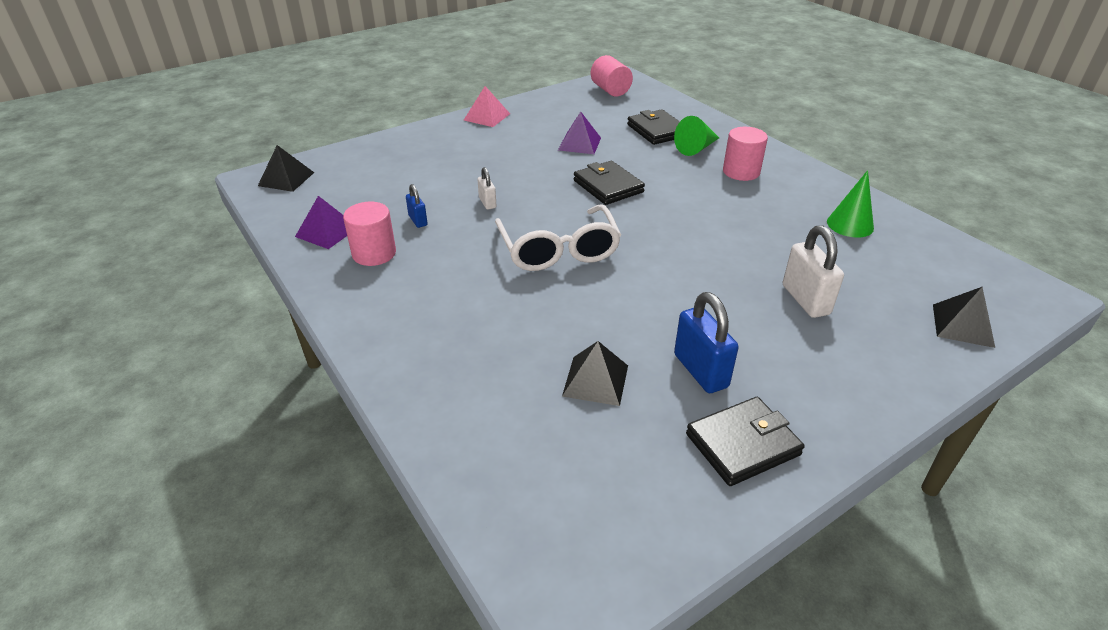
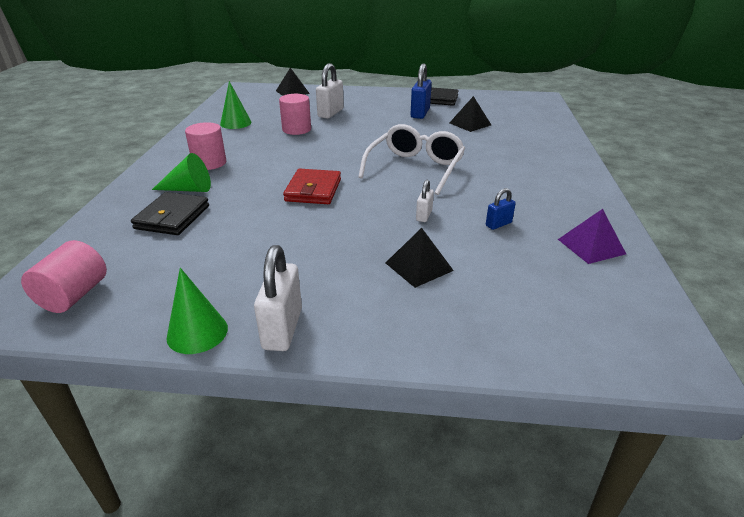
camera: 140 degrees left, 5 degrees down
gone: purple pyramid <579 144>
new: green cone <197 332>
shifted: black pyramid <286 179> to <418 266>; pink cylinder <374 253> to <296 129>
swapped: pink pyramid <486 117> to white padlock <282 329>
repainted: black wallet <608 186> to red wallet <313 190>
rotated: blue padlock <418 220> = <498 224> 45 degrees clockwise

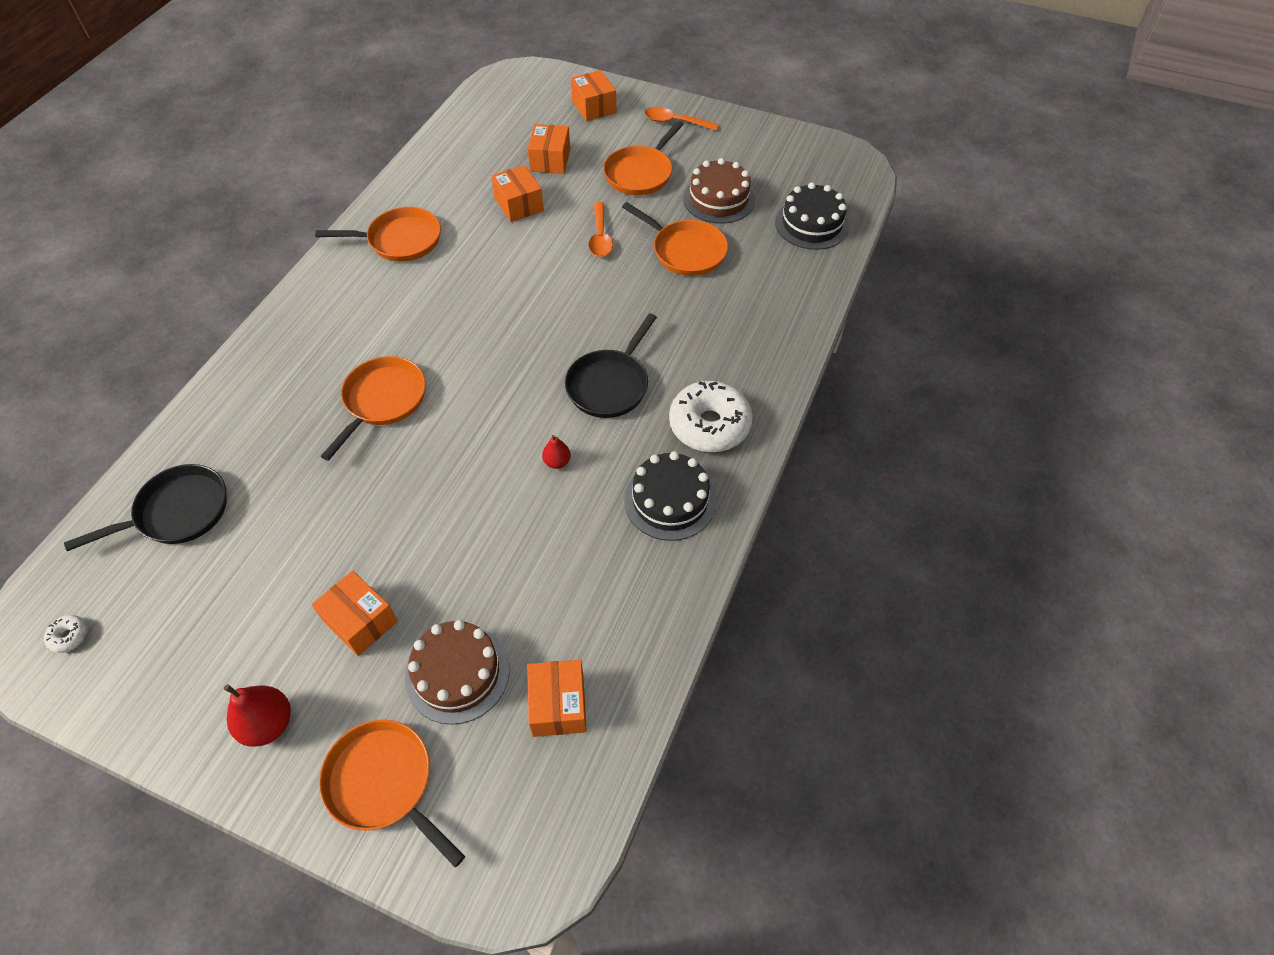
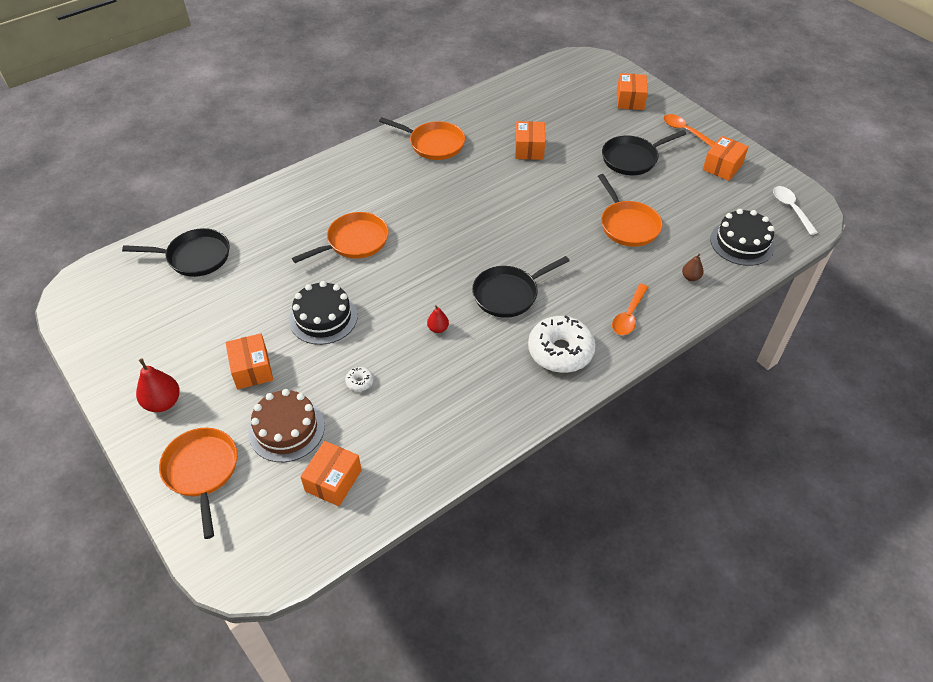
camera: 30 degrees right, 5 degrees down
gone: brown cake <719 199>
new: brown pear <690 277>; white spoon <791 209>
shifted: white donut <69 636> to <359 382>; orange box <550 160> to <722 167>; orange spoon <600 237> to <629 315>; black cake <670 500> to <323 318>
repainted: orange pan <641 173> to black pan <632 158>

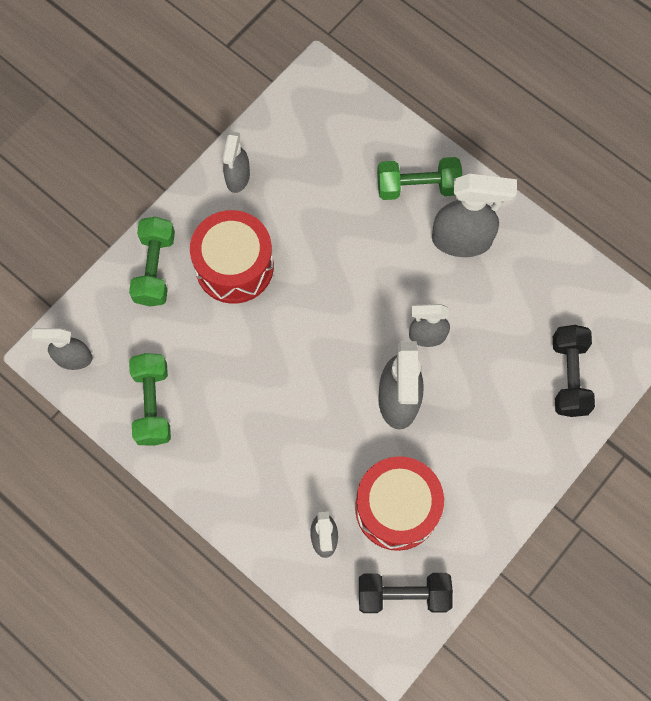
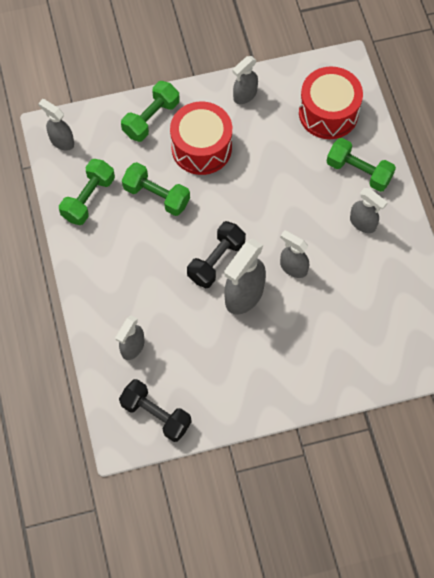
camera: 35 degrees right, 5 degrees down
new: green dumbbell <156 195>
shifted: red drum <397 508> to <328 113>; black dumbbell <568 376> to <216 260>
scaled: grey spray bottle <462 240> = <363 223> x0.61

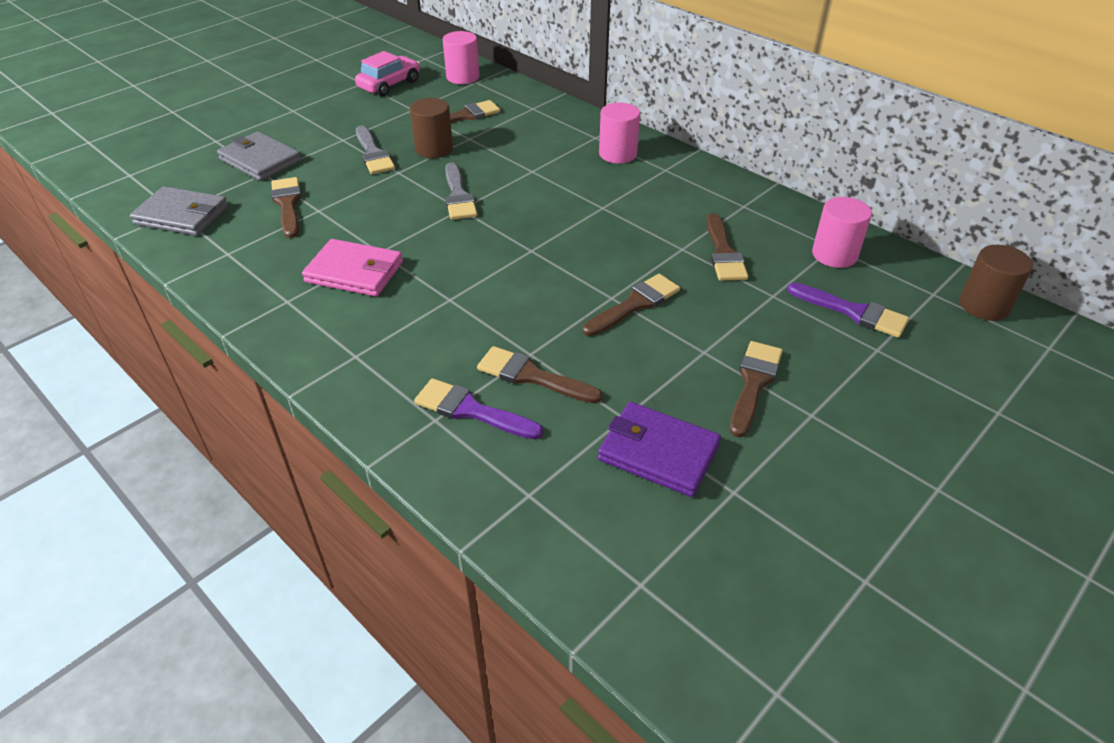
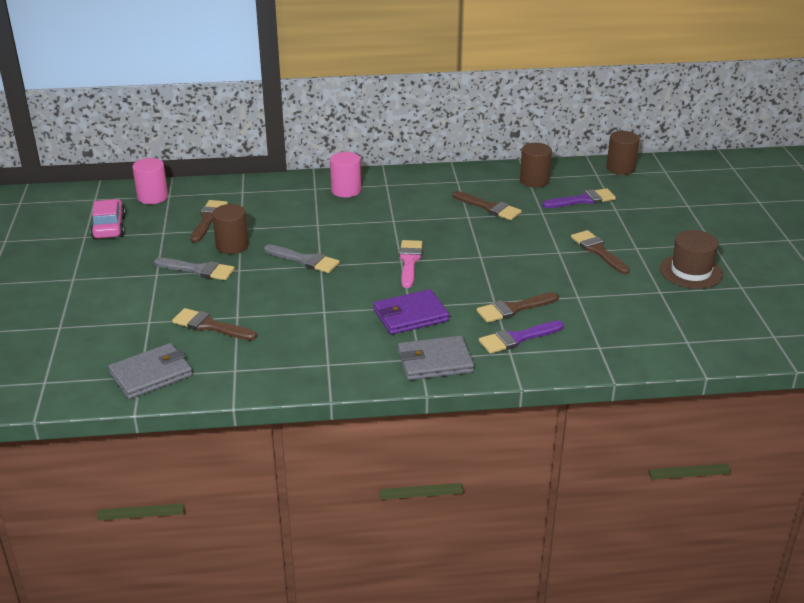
camera: 50 degrees left, 10 degrees down
gone: pink wallet <354 272>; brown brush <635 304>
new: pink brush <409 261>; brown hat <691 271>
shifted: grey wallet <260 160> to <435 362>; purple wallet <658 452> to <410 315>
repainted: pink cylinder <834 254> to brown cylinder <534 181>

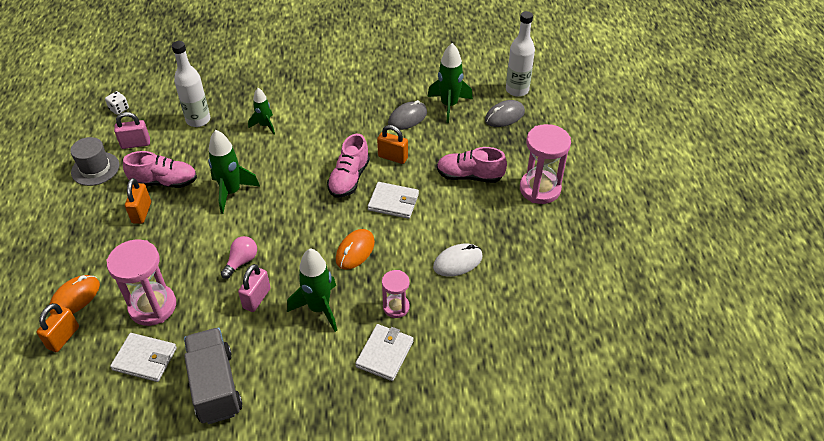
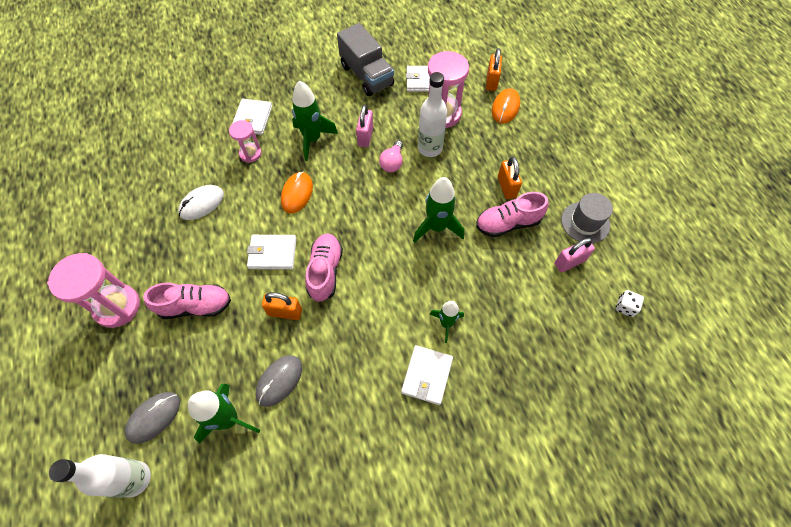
camera: 165 degrees right, 15 degrees up
new: white wallet <427 375>
shifted: white bottle <198 120> to <430 148>

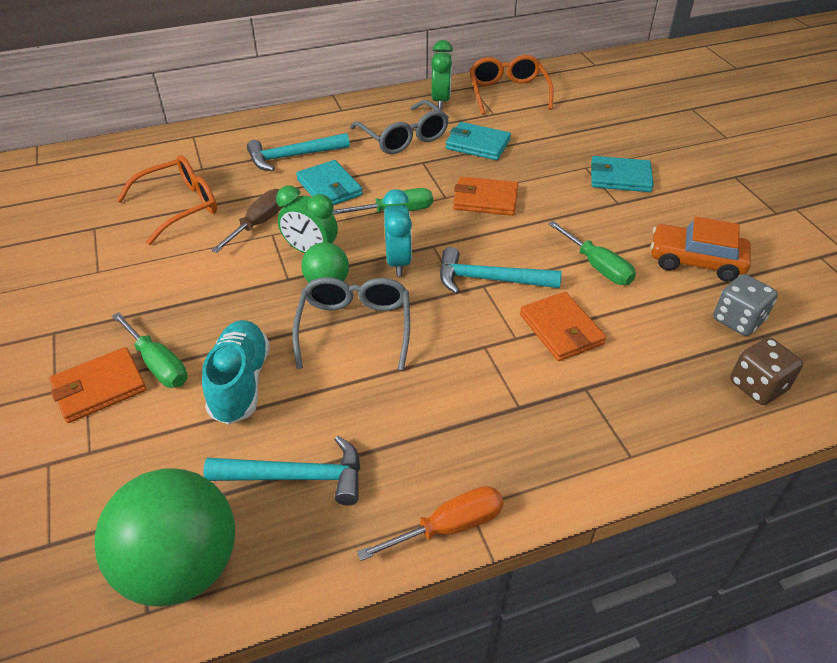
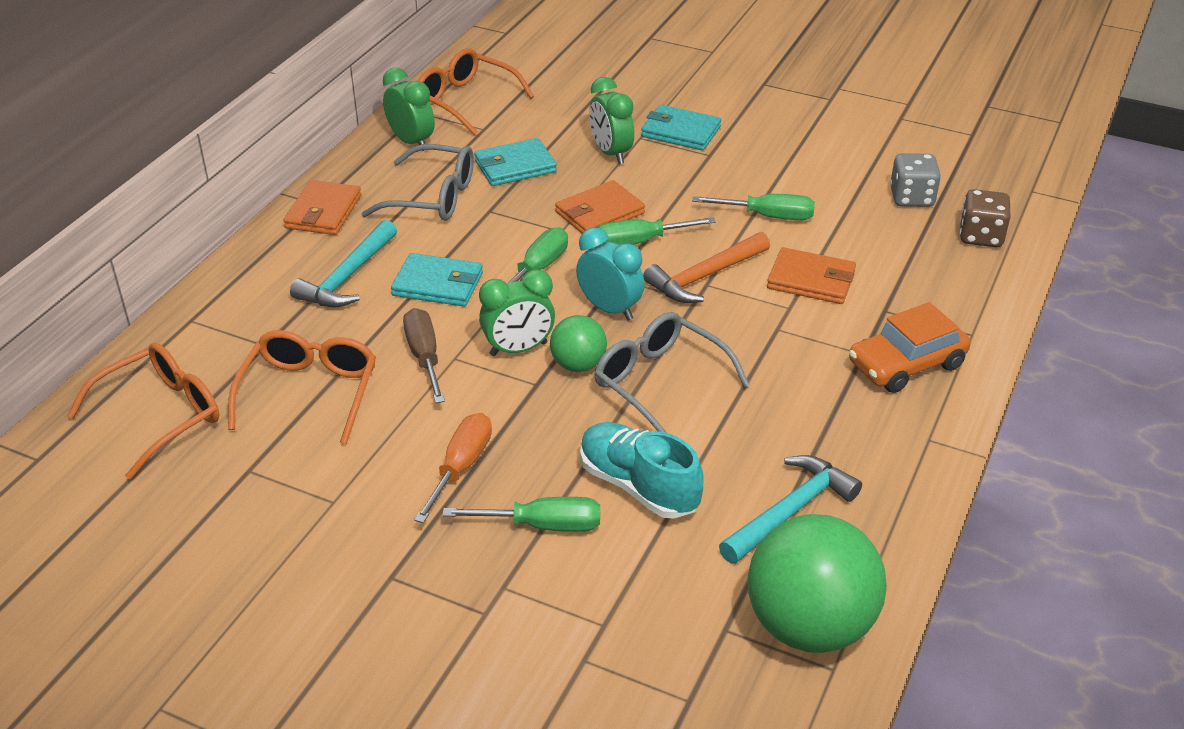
camera: 45 degrees left, 5 degrees down
new: orange glasses <160 416>; green clock <611 153>; green screwdriver <639 242>
shifted: orange wallet <99 388> to <323 212>; orange screwdriver <448 527> to <461 467>; orange car <695 261> to <906 364>
repainted: turquoise hammer <489 279> to orange hammer <704 277>
rotated: turquoise wallet <620 177> = <680 132> 60 degrees clockwise

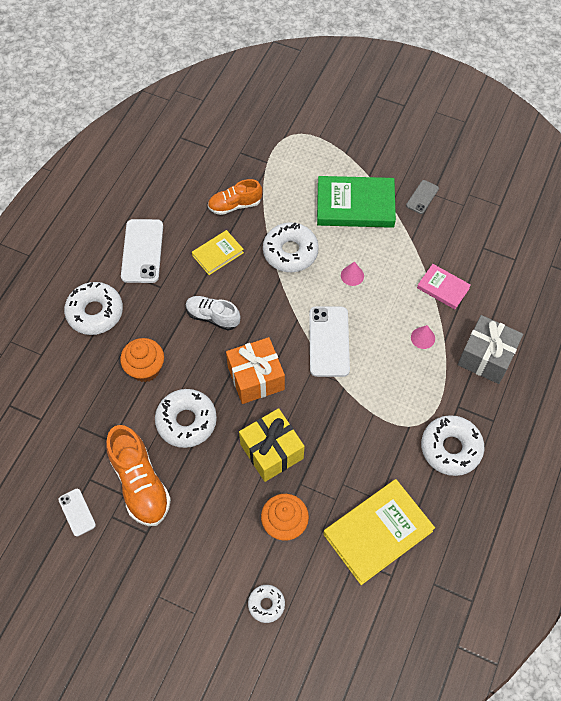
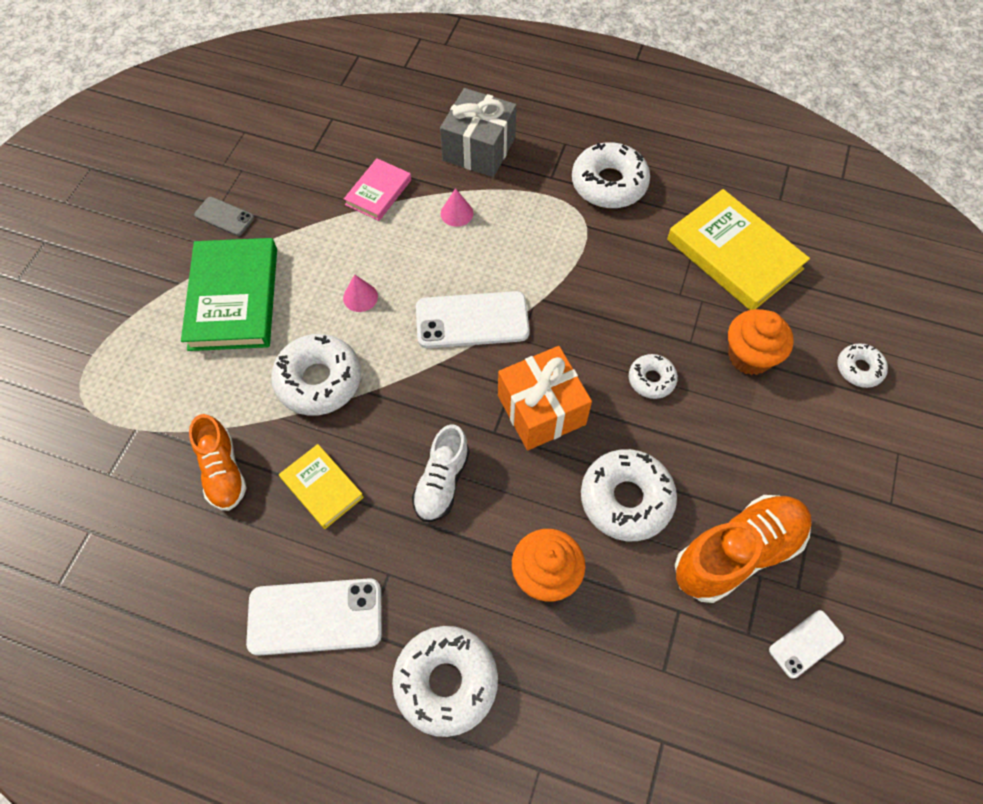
camera: 95 degrees left, 0 degrees up
swapped: yellow gift <271 451> to white donut <651 379>

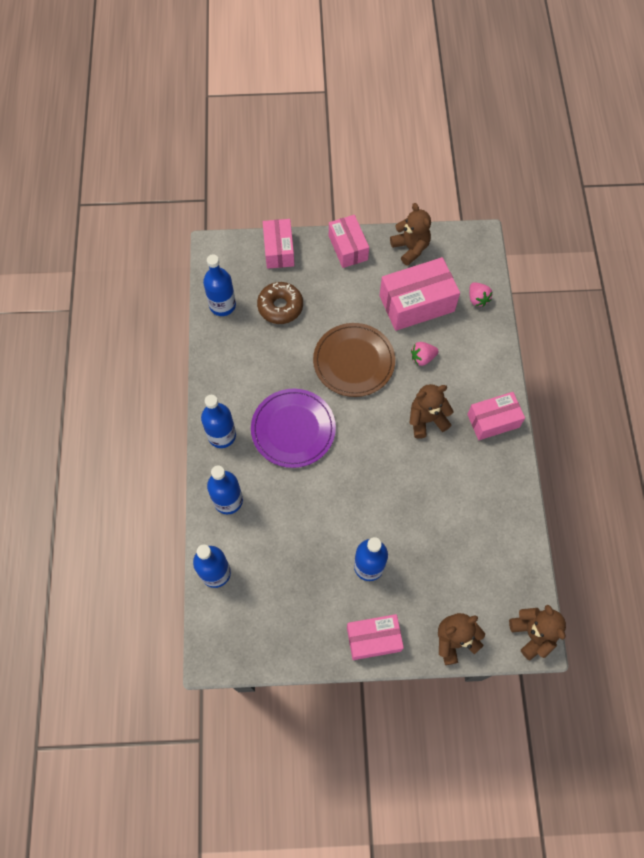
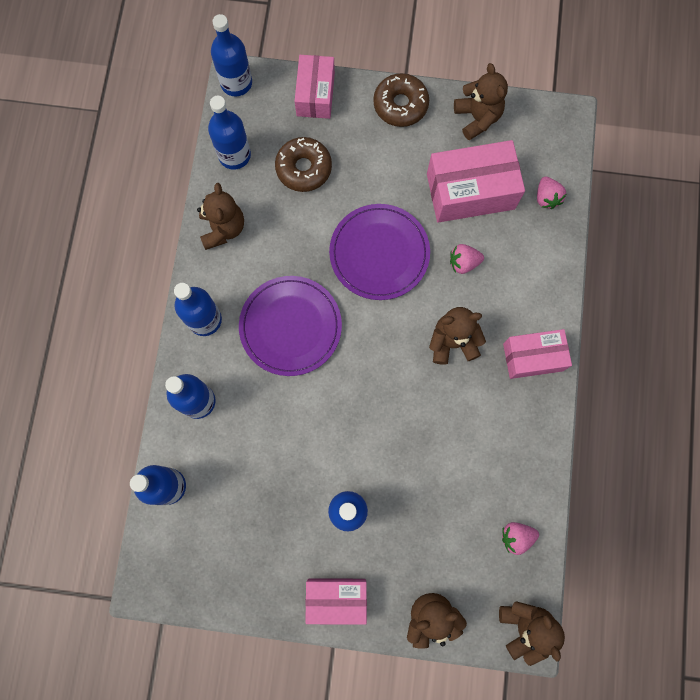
camera: 10 degrees right, 10 degrees up
new: brown teddy bear <223 228>; blue bottle <236 83>; pink strawberry <516 537>
swapped: pink box <348 248> to brown donut <400 105>
repainted: brown plate <354 361> to purple plate <379 253>

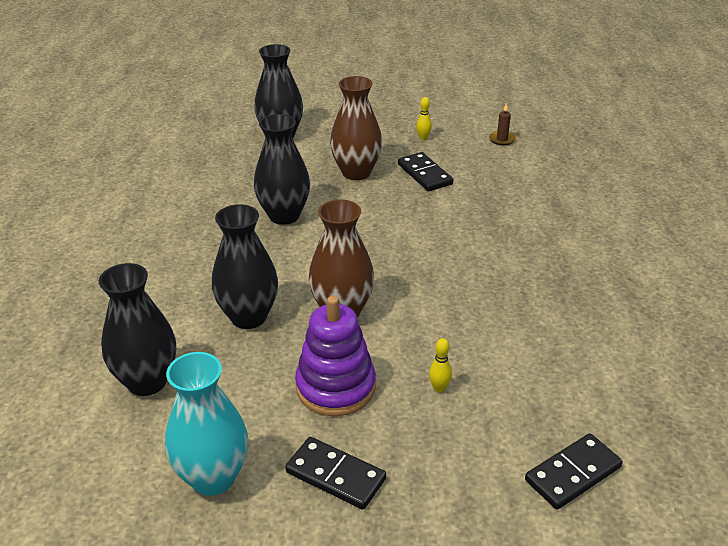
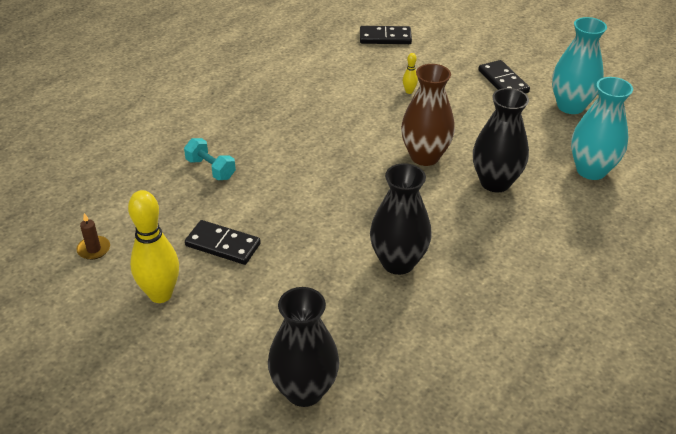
camera: 145 degrees left, 5 degrees up
gone: purple stacking toy <335 387>; brown vase <356 172>
new: turquoise dumbbell <210 169>
repainted: black vase <147 381> to turquoise vase <591 170>
rotated: black domino <424 174> = <223 245> 75 degrees counterclockwise
scaled: yellow bowling pin <423 138> = <160 294> x2.32

